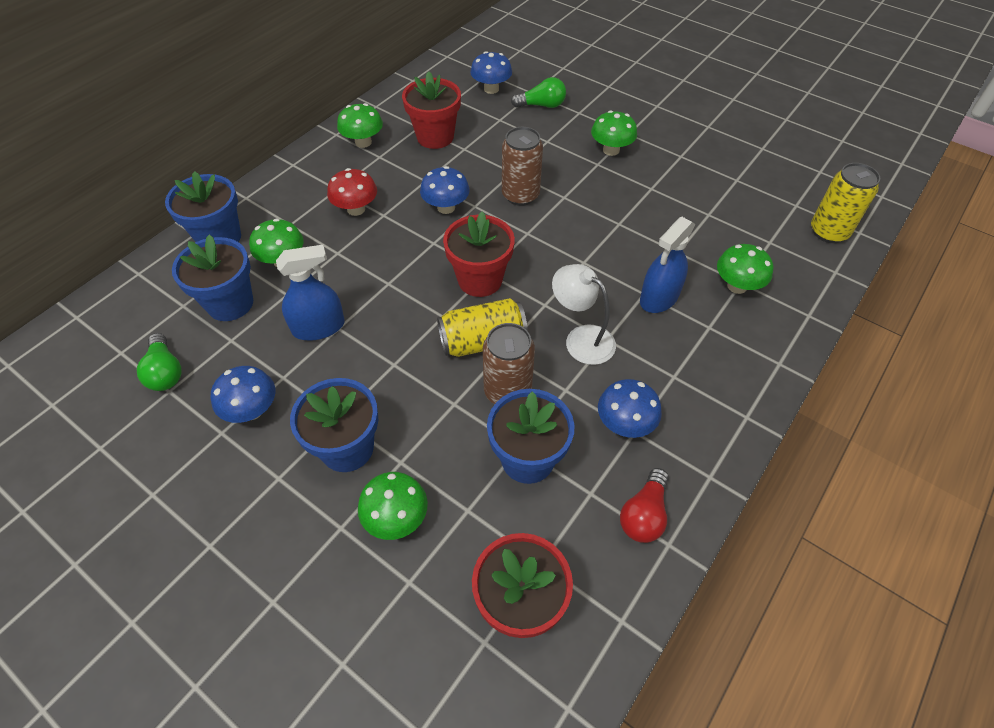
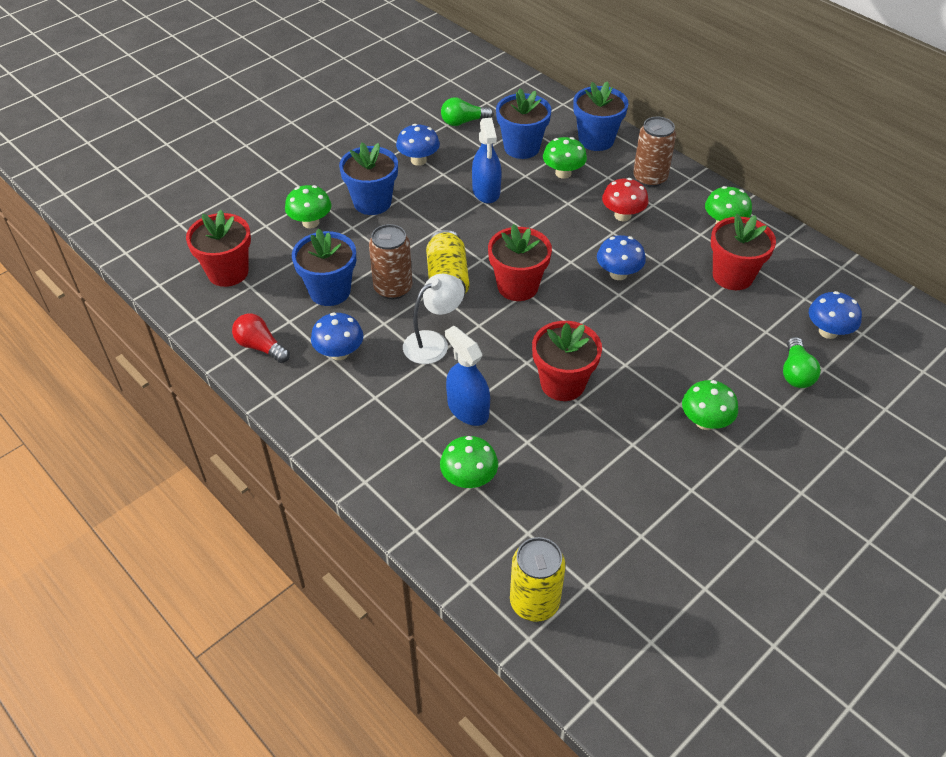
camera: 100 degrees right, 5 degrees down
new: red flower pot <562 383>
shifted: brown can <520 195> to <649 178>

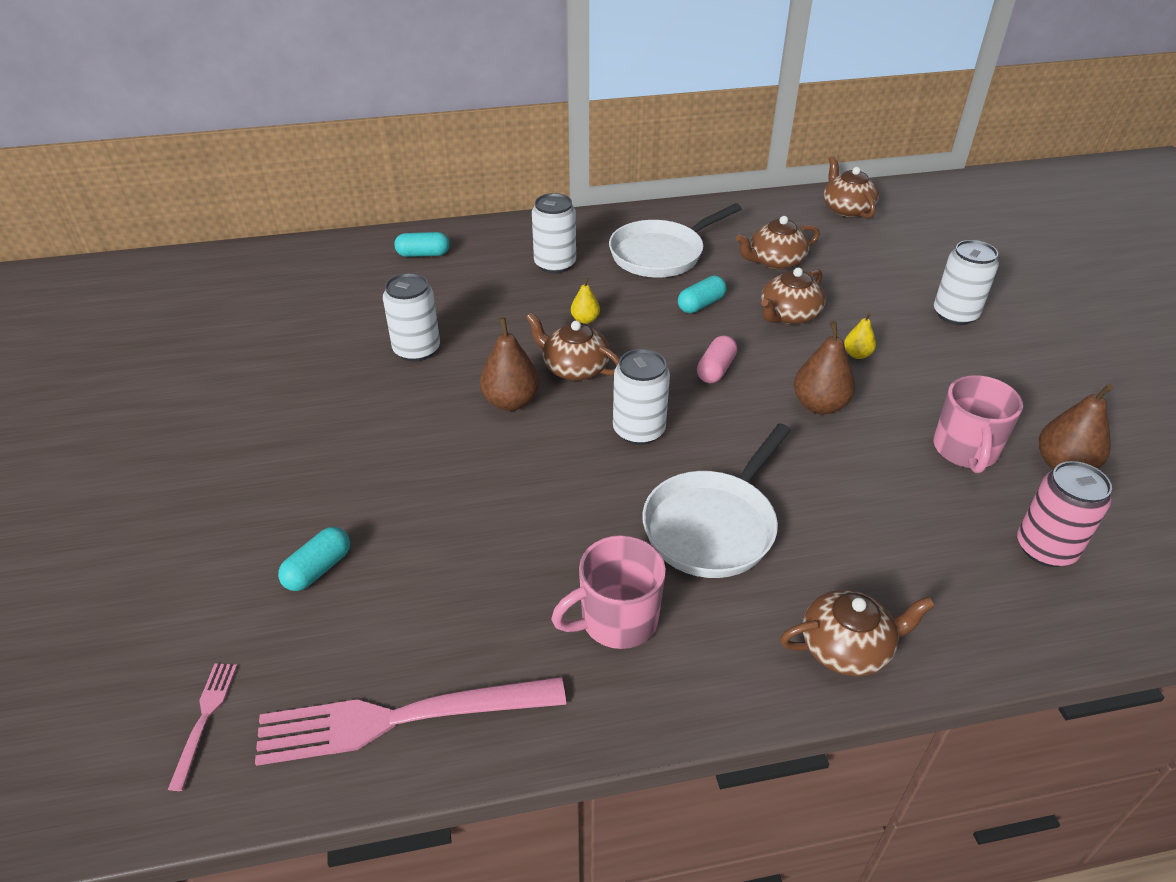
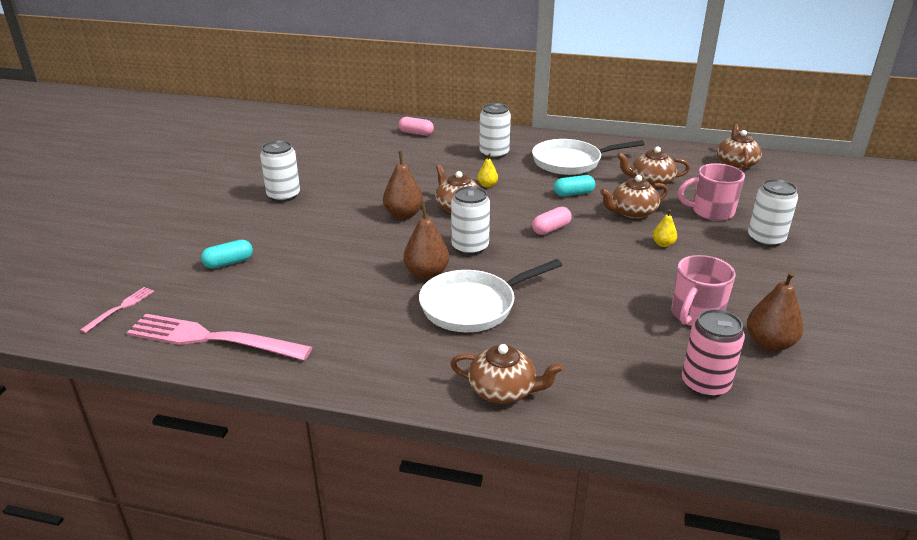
camera: 25 degrees right, 10 degrees down
shifted: white can <417 350> to <283 196>; pink mug <617 620> to <711 212>; brown pear <819 405> to <426 273>
repainted: turquoise capsule <423 254> to pink capsule <416 133>

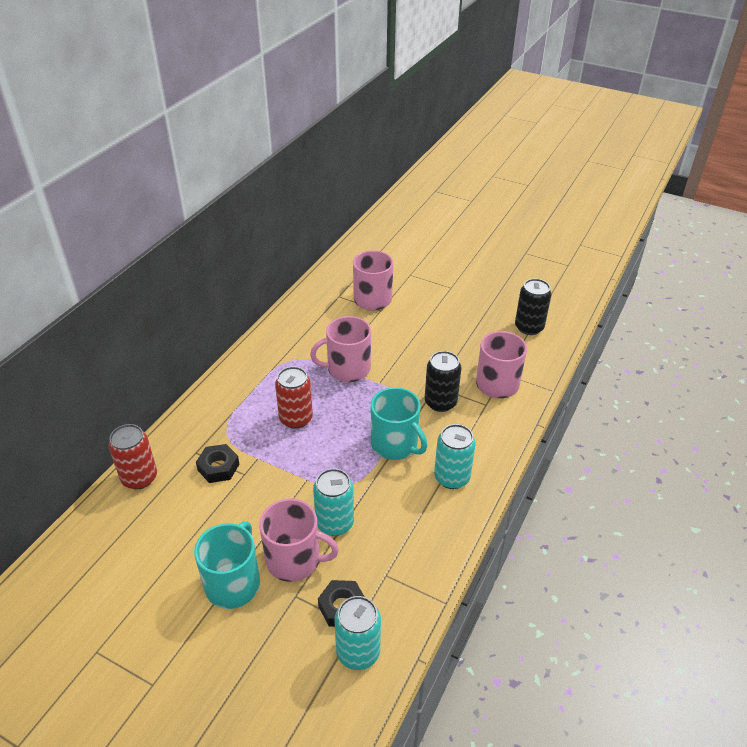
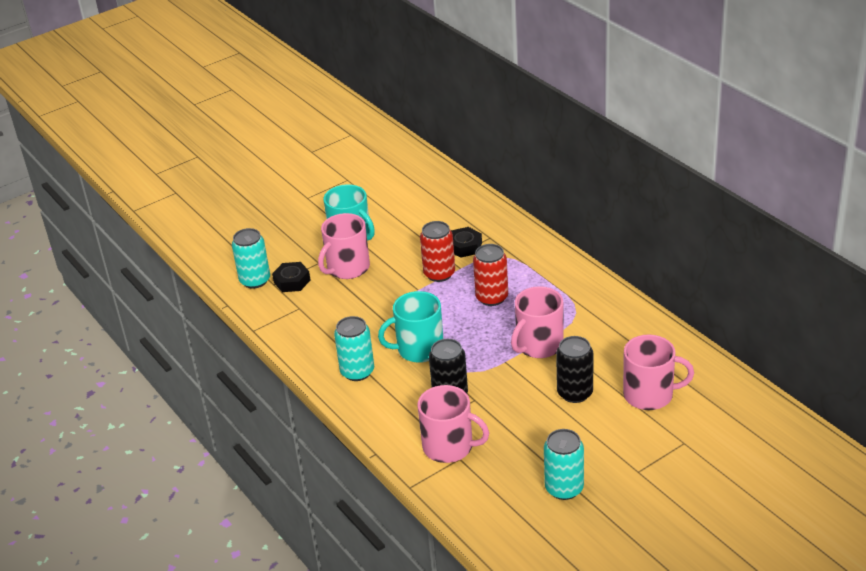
camera: 120 degrees right, 5 degrees down
shifted: red can <139 478> to <439 274>; turquoise can <335 523> to <564 488>; black can <529 327> to <575 393>
rotated: pink mug <347 369> = <538 345> 150 degrees counterclockwise

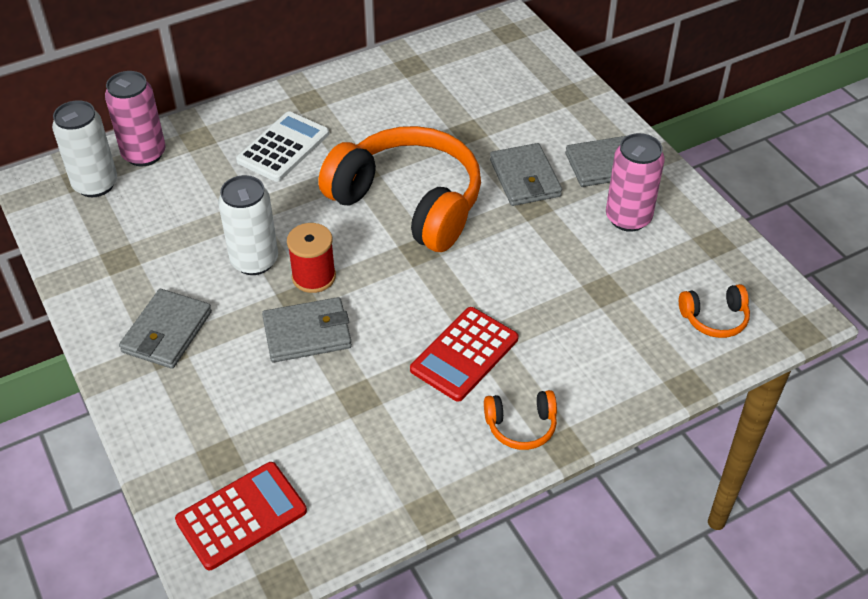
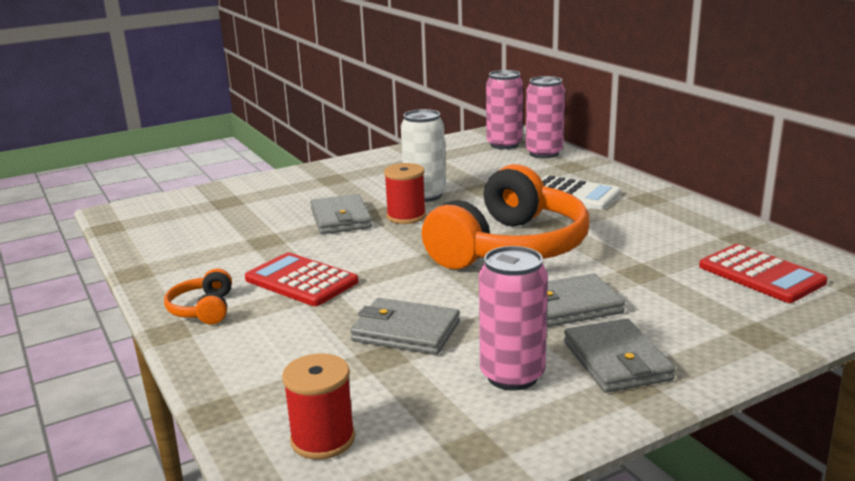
camera: 90 degrees right, 25 degrees down
shifted: grey wallet <167 332> to <406 331>; red calculator <241 516> to <761 274>
swapped: orange headphones <714 318> to red spool <323 439>
repainted: white can <95 184> to pink can <504 145>

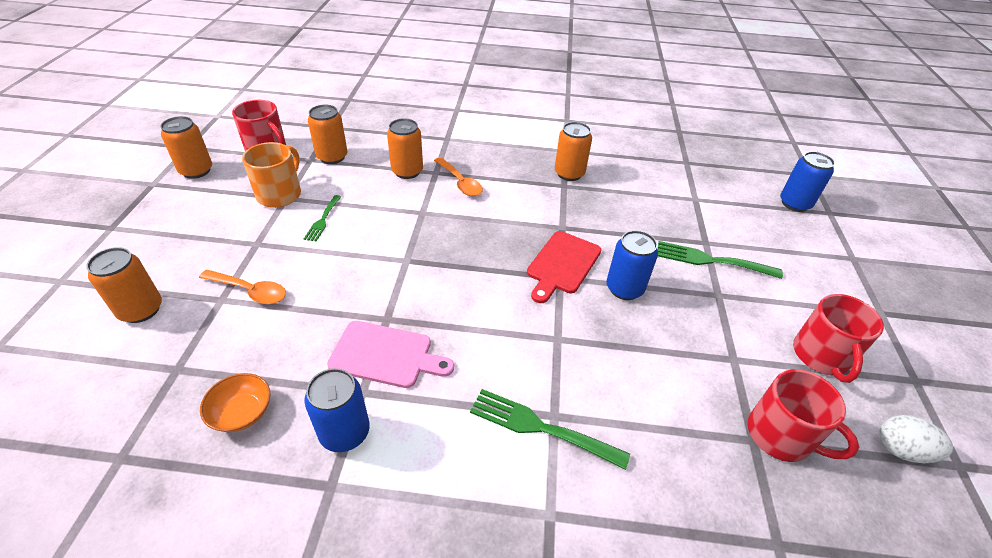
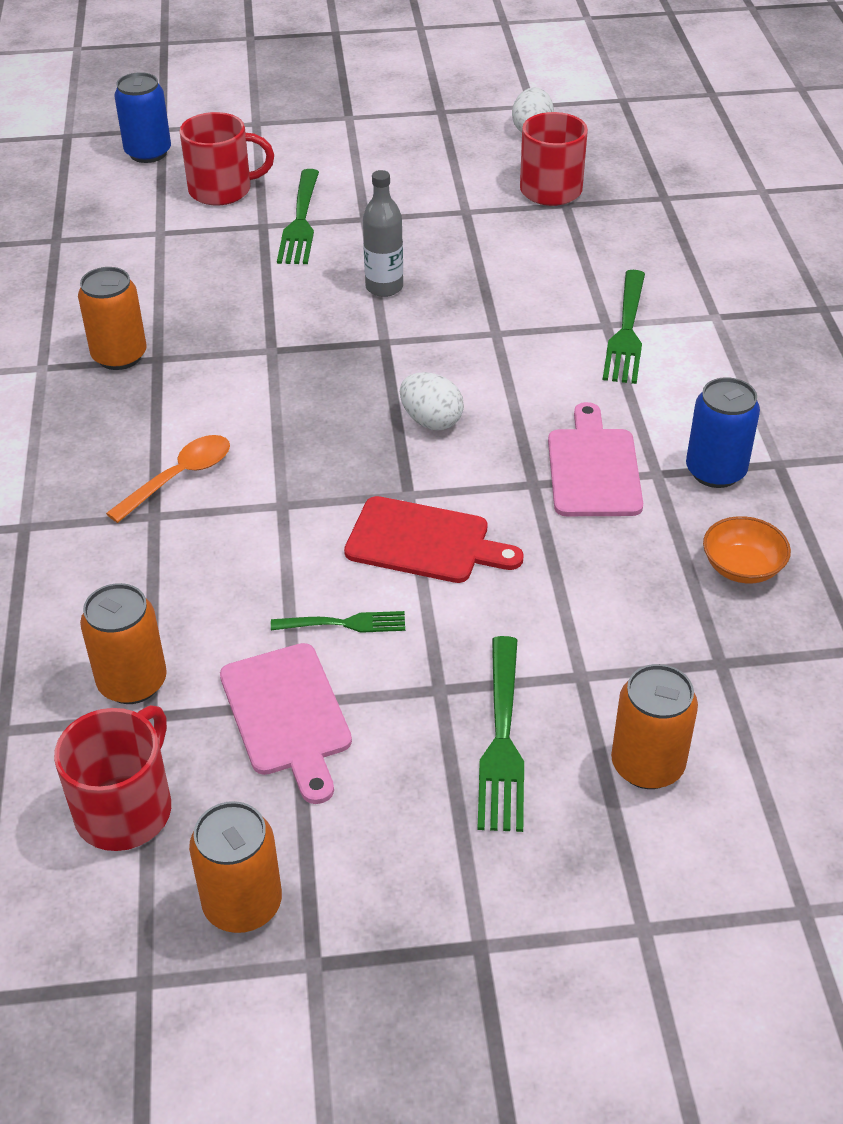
camera: 100 degrees left, 0 degrees up
gone: orange spoon <250 291>; orange can <407 171>
new: white egg <431 421>; green fork <502 740>
shifted: red cutting board <562 264> to <424 542>; red mug <821 356> to <222 190>
swapped: orange mug <280 194> to pink cutting board <287 715>; blue can <624 288> to grey bottle <384 287>

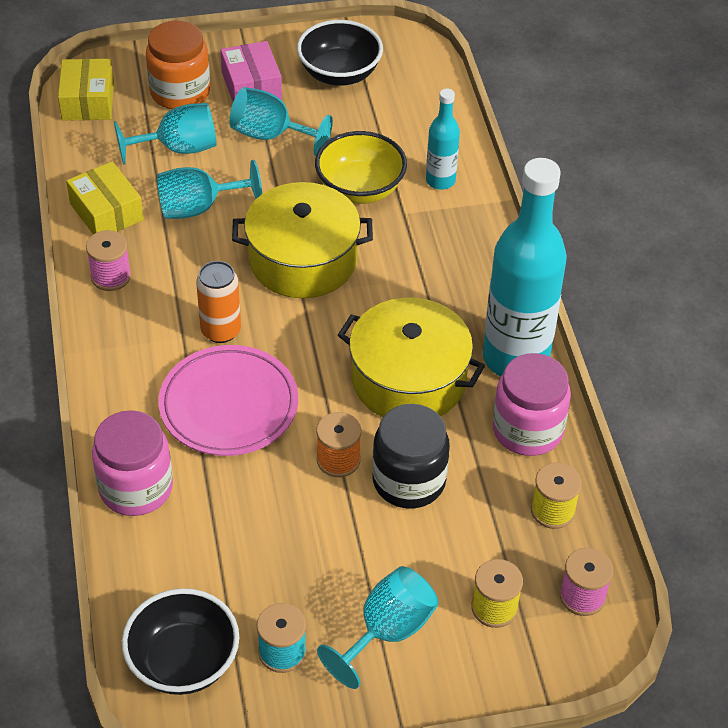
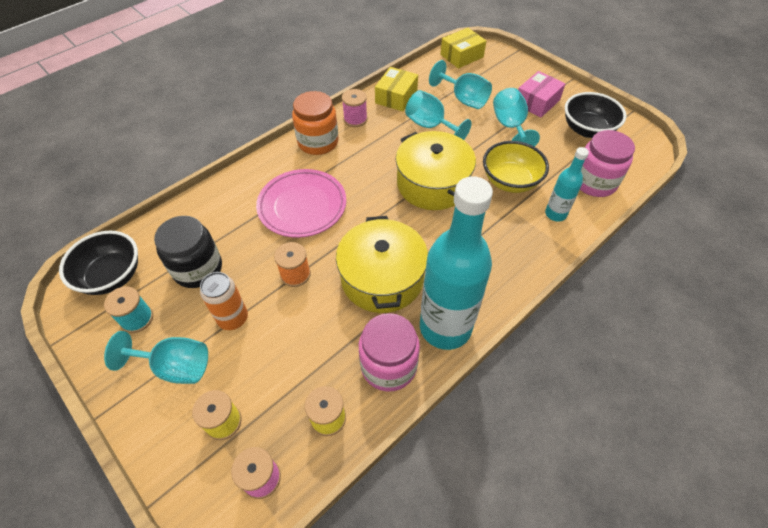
camera: 60 degrees right, 5 degrees up
shifted: pink jar <136 488> to <594 182>; orange jar <180 92> to <318 142>; orange can <221 331> to <233 318>; black jar <409 481> to <198 269>

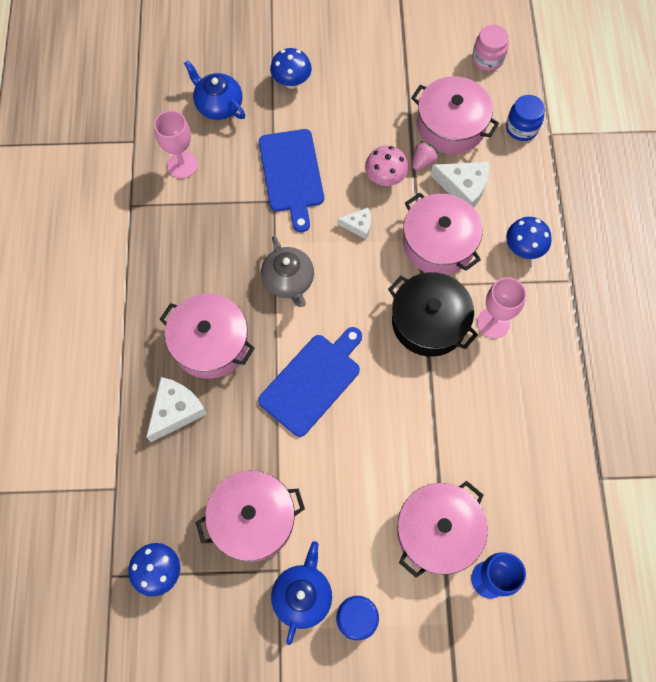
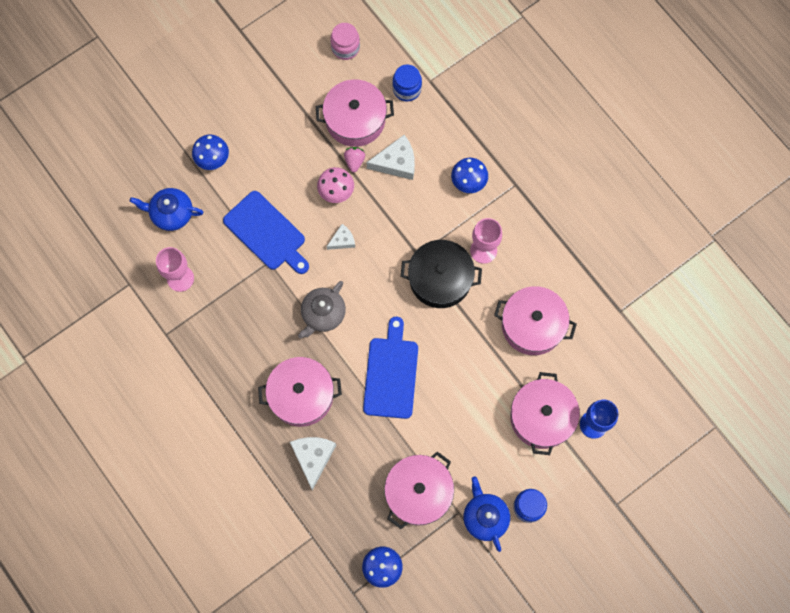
camera: 35 degrees left, 5 degrees up
shifted: pink pot <438 243> to <532 325>
rotated: grey teapot <288 281> = <323 314> 90 degrees clockwise

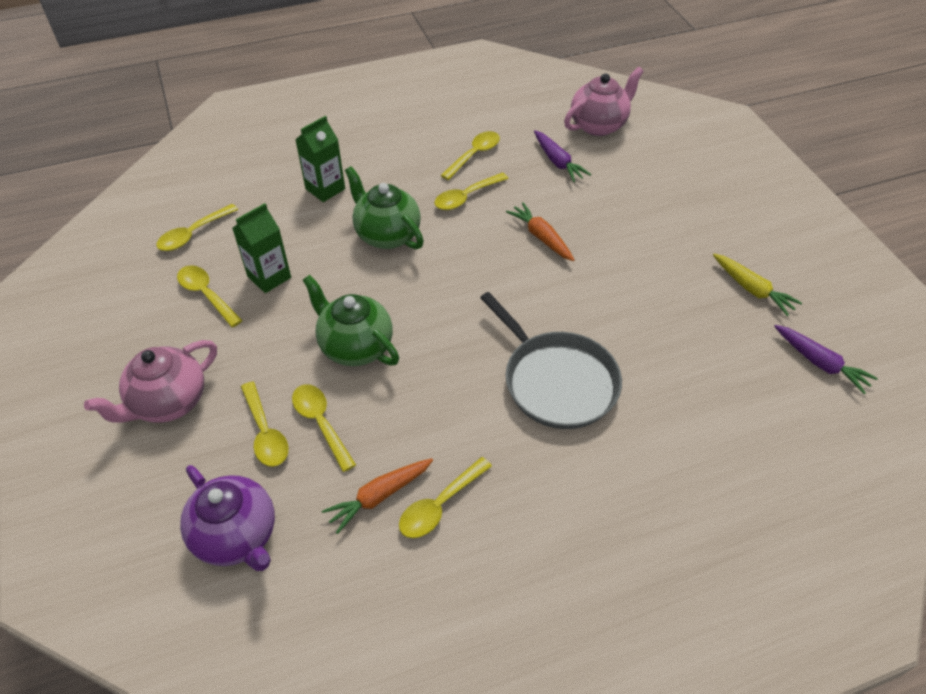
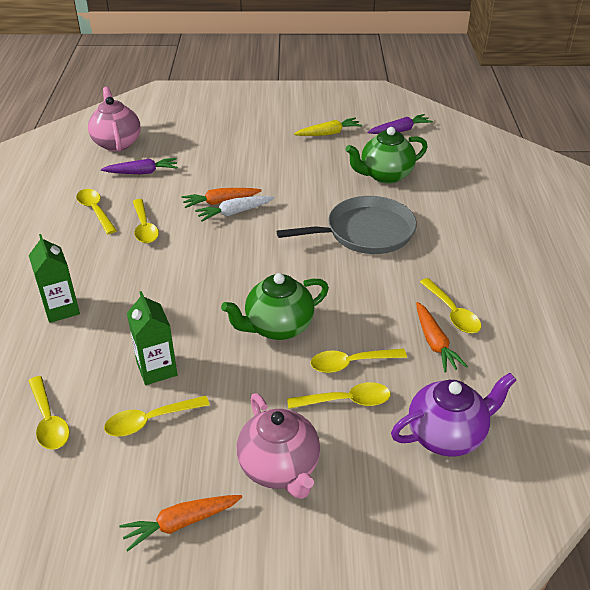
camera: 70 degrees left, 10 degrees down
new: orange carrot <181 523>; white carrot <234 212>
shifted: green teapot <387 235> to <385 175>

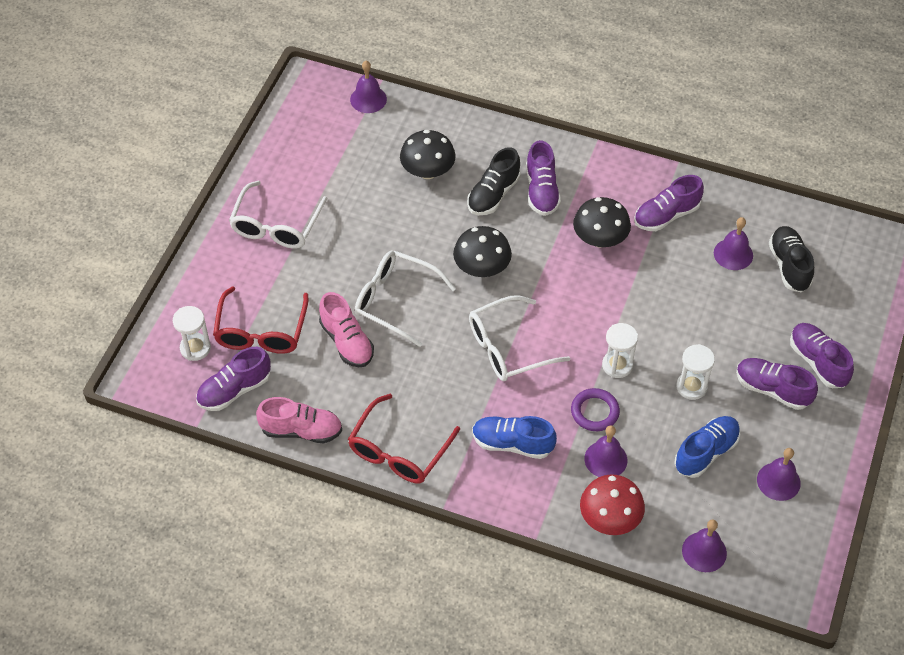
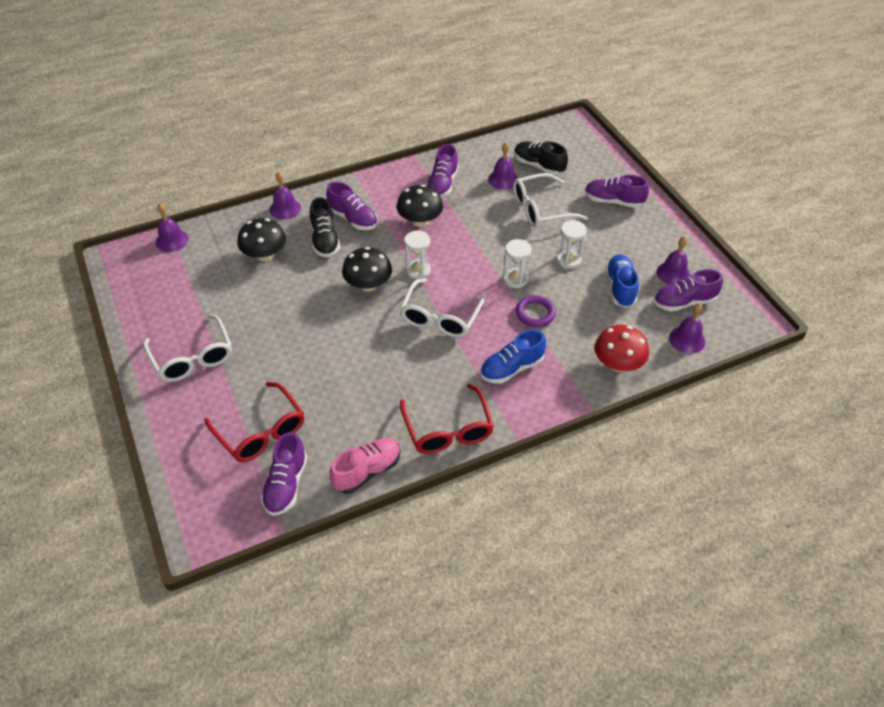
camera: 45 degrees left, 5 degrees down
gone: pink shoe <346 342>
shifted: white hourglass <195 348> to <418 270>; white glasses <395 301> to <541 209>; purple bell <605 459> to <285 209>; purple shoe <772 389> to <684 302>

